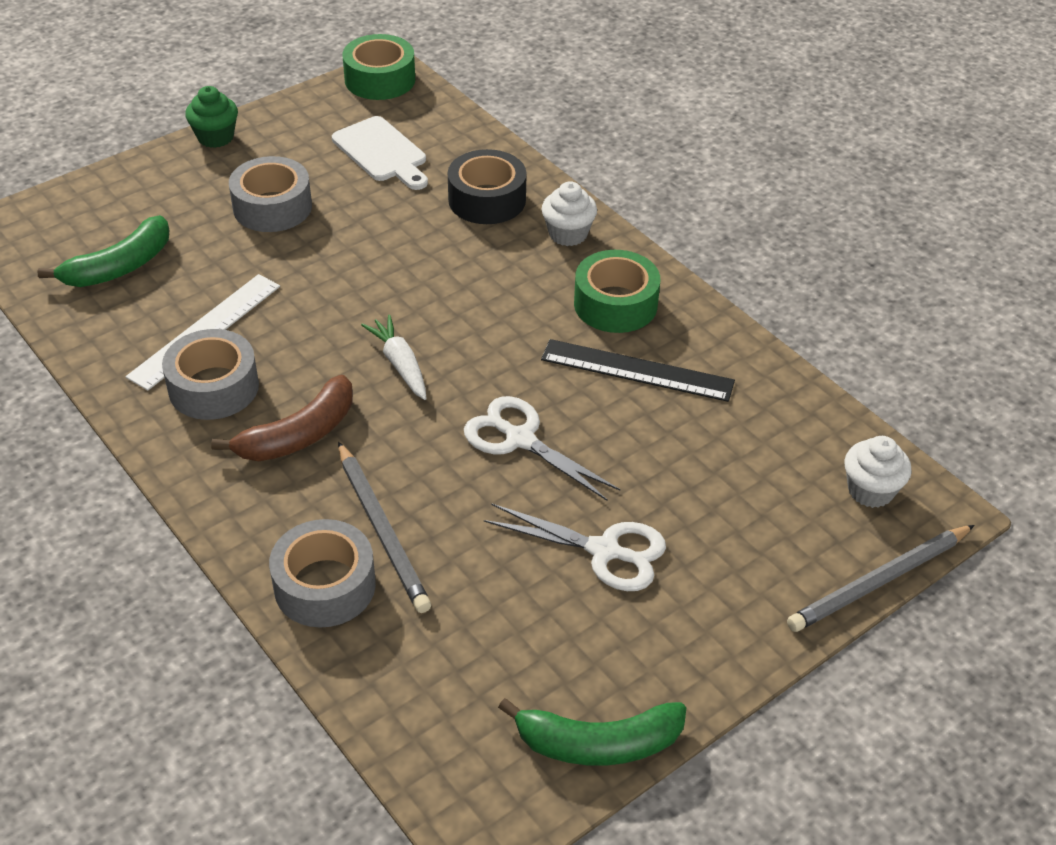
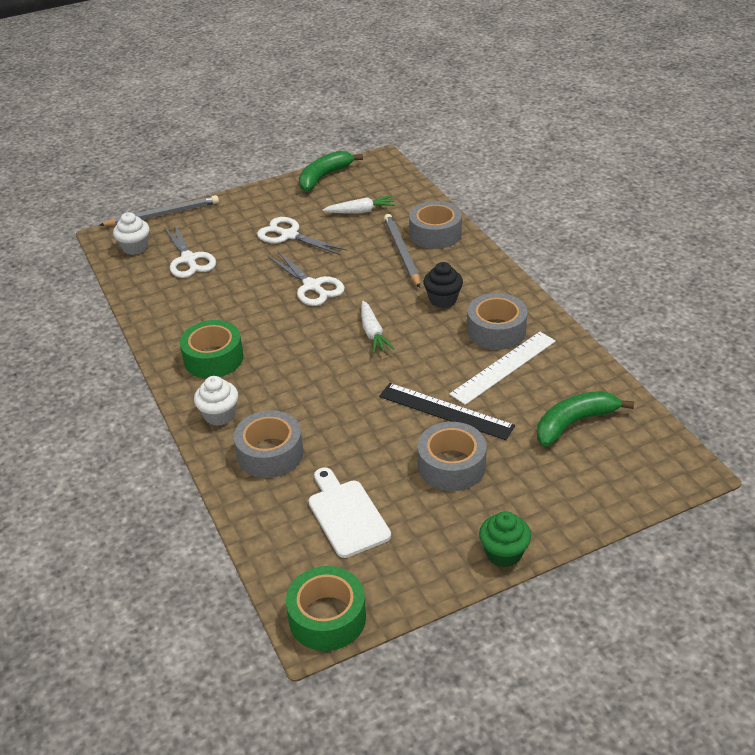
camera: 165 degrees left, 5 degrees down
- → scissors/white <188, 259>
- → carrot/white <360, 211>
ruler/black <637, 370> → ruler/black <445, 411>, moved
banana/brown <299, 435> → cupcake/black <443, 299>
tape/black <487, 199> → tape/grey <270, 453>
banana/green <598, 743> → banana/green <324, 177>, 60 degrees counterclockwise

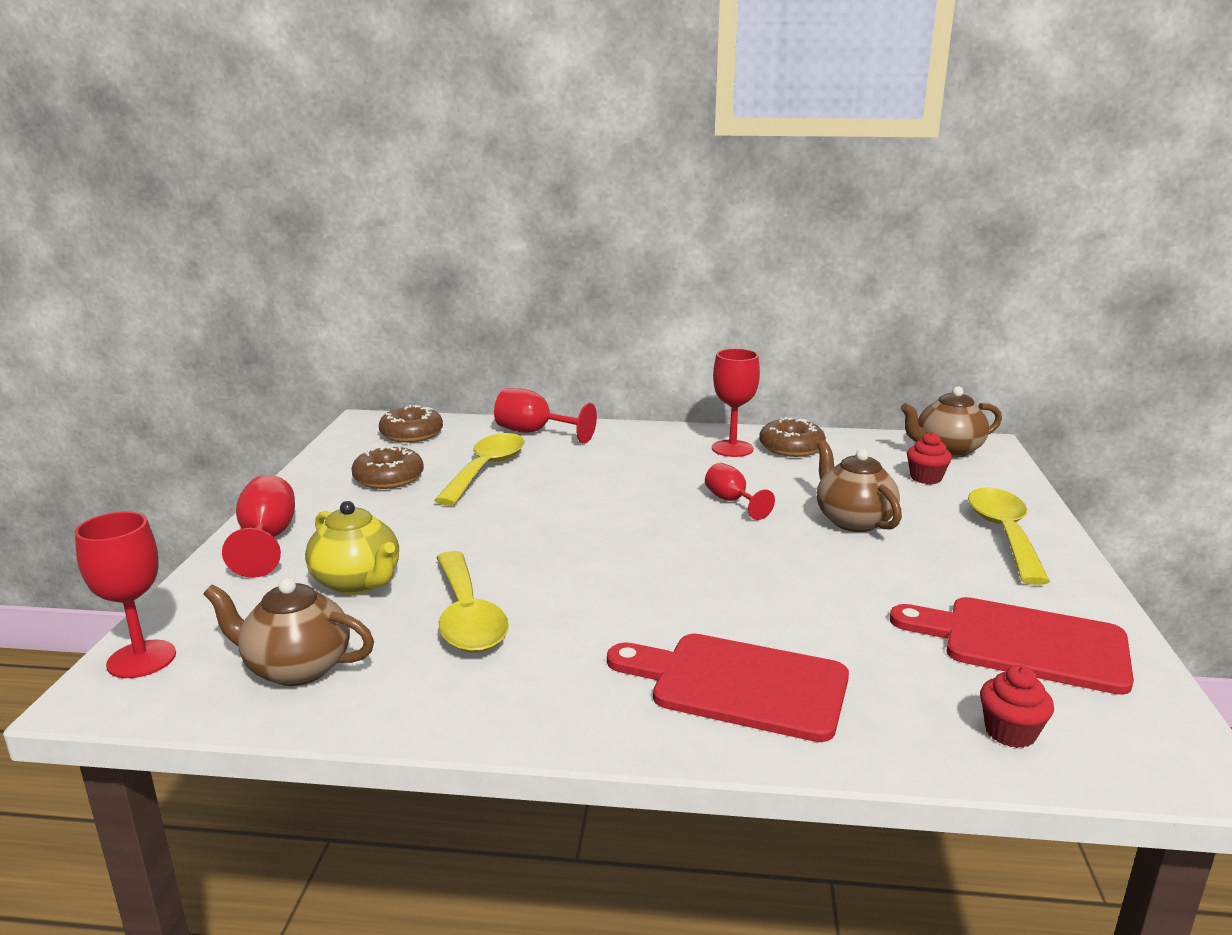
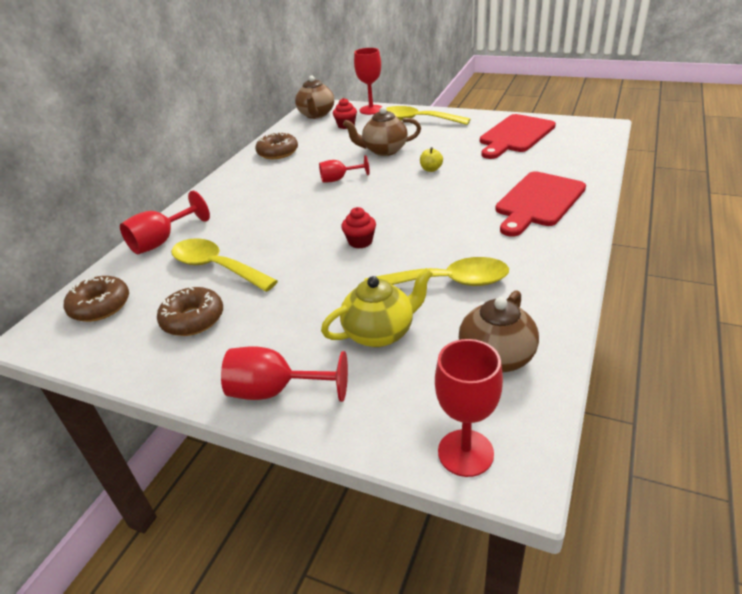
camera: 70 degrees left, 15 degrees up
- → apple/yellow <431, 169>
goblet/red <732, 448> → goblet/red <371, 110>, moved
cupcake/red <1010, 732> → cupcake/red <360, 242>, moved

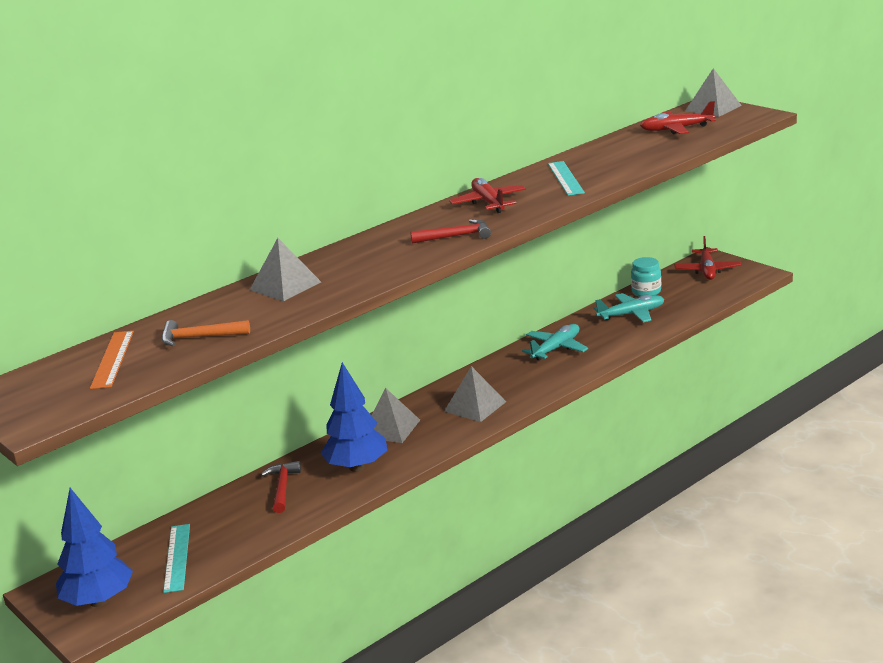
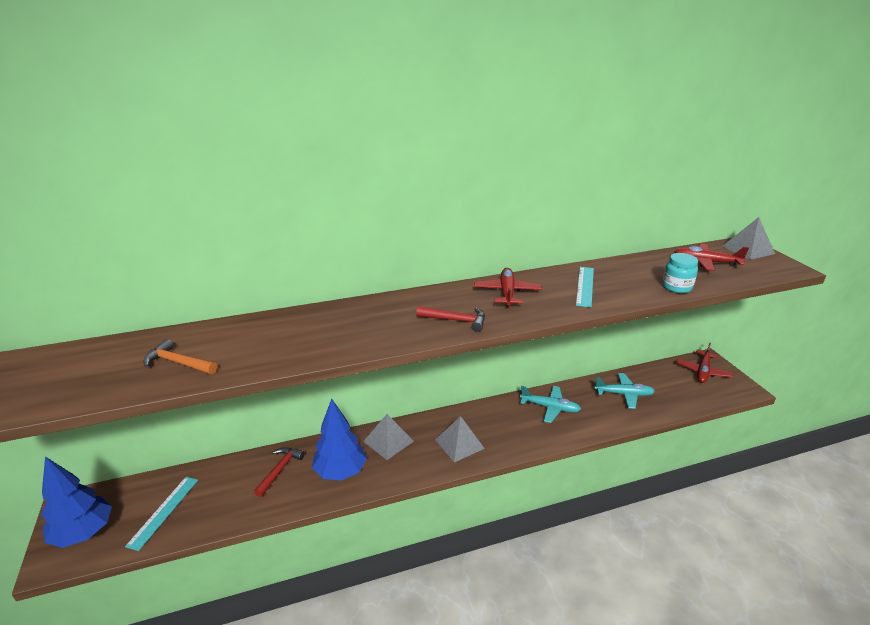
camera: 20 degrees right, 5 degrees up
ruler/orange <113, 359> → -
pyramid/grey <285, 286> → -
jar/turquoise <646, 292> → jar/turquoise <676, 287>, moved
plane/turquoise <556, 348> → plane/turquoise <550, 408>, 45 degrees clockwise

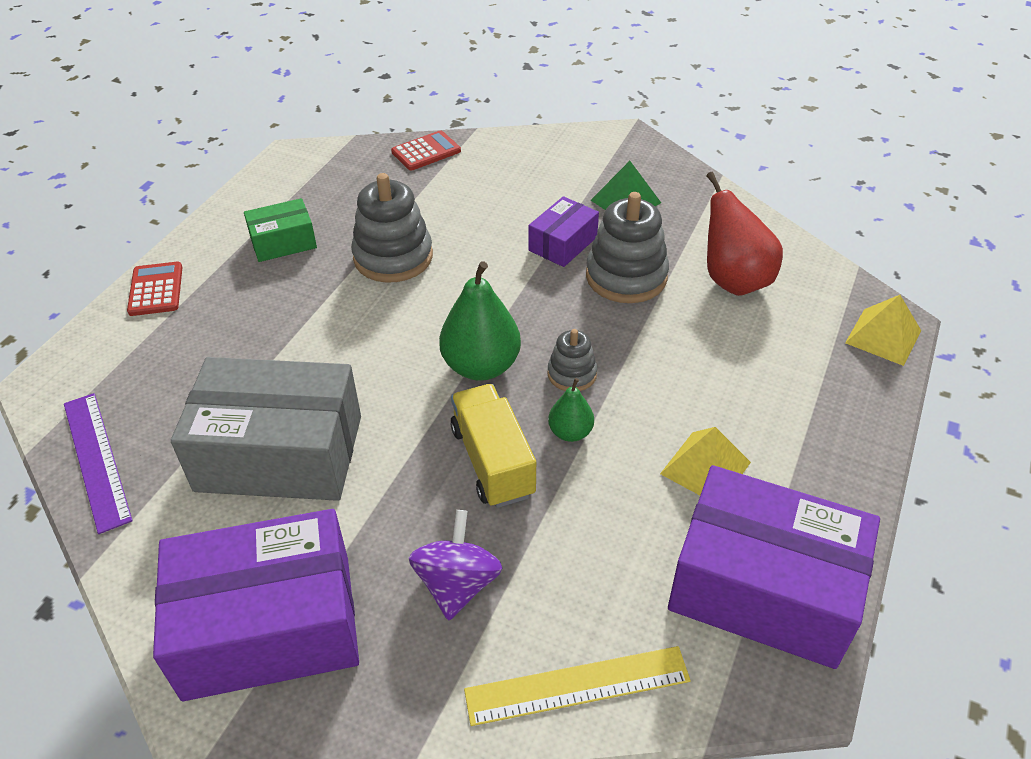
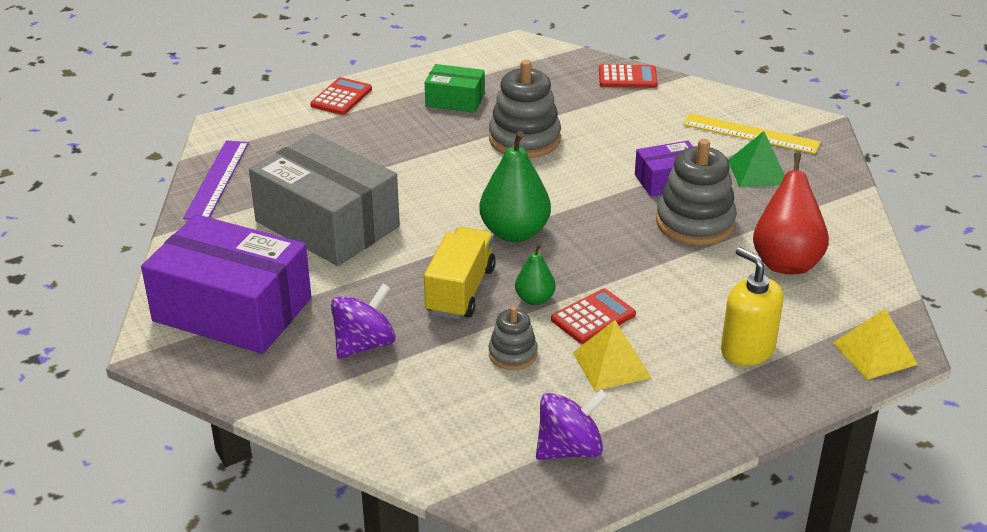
camera: 35 degrees right, 10 degrees down
- → calculator/red <593, 317>
- → soap dispenser/yellow <747, 350>
ruler/yellow <577, 685> → ruler/yellow <751, 133>, moved
stacking toy/grey <572, 374> → stacking toy/grey <513, 354>, moved
box/purple <763, 588> → spinning top/purple <569, 449>

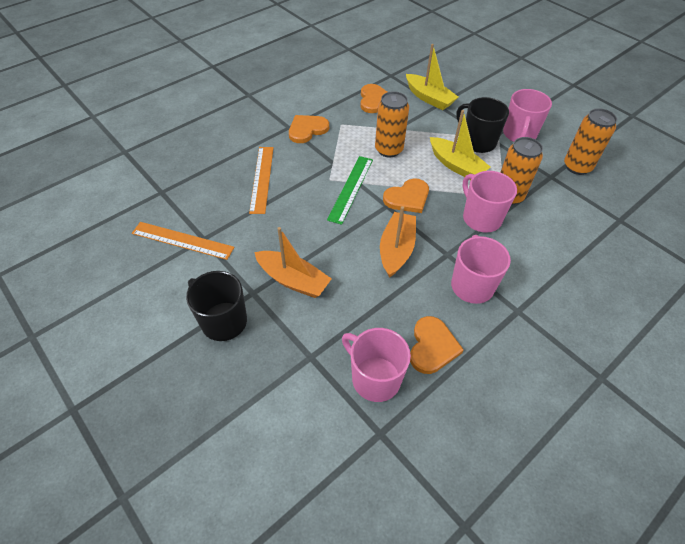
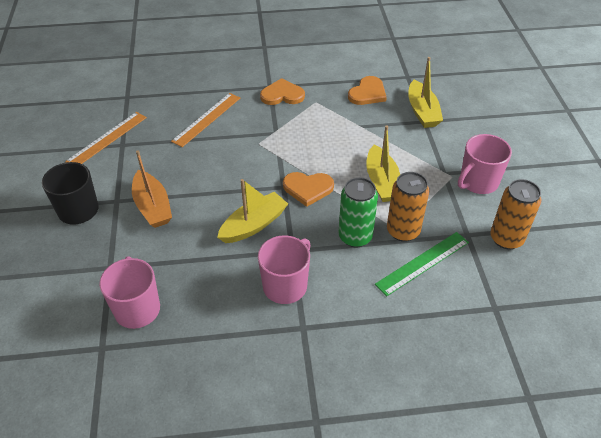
camera: 35 degrees right, 5 degrees down
can/orange <389, 150> → -
heart/orange <432, 346> → -
mug/black <477, 142> → -
ruler/green <351, 188> → ruler/green <422, 263>, moved
mug/pink <481, 218> → can/green <355, 237>
boat/orange <396, 250> → boat/yellow <253, 225>
ruler/orange <182, 240> → ruler/orange <107, 139>, 75 degrees clockwise

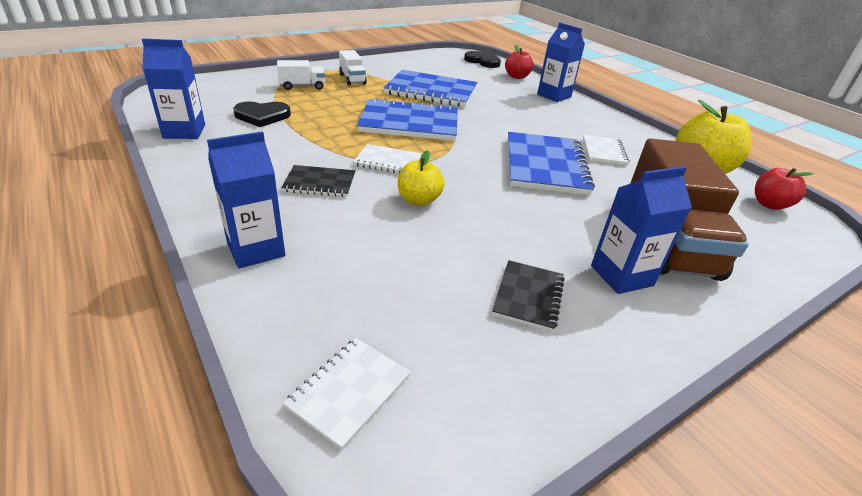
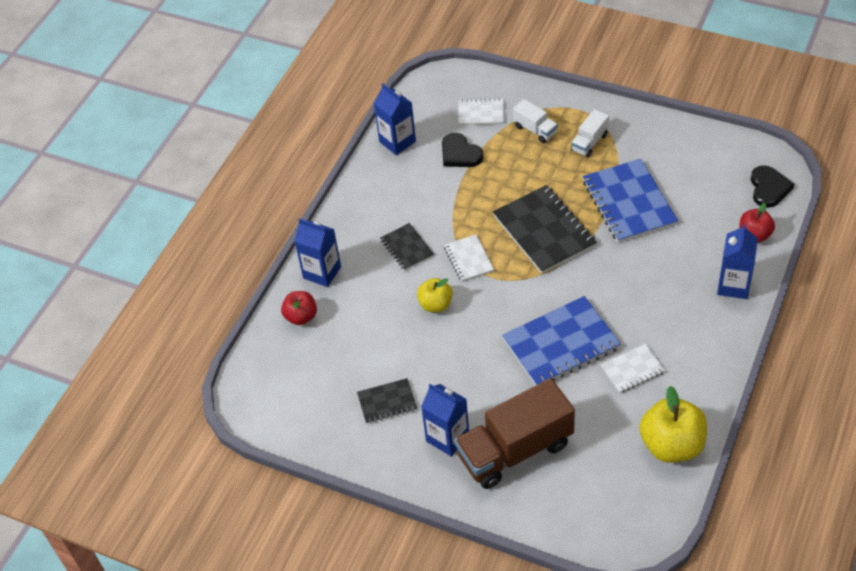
camera: 65 degrees right, 15 degrees up
notebook/white <349, 391> → notebook/white <481, 113>, moved
apple/red <769, 204> → apple/red <301, 317>, moved
notebook/blue <409, 123> → notebook/black <544, 231>

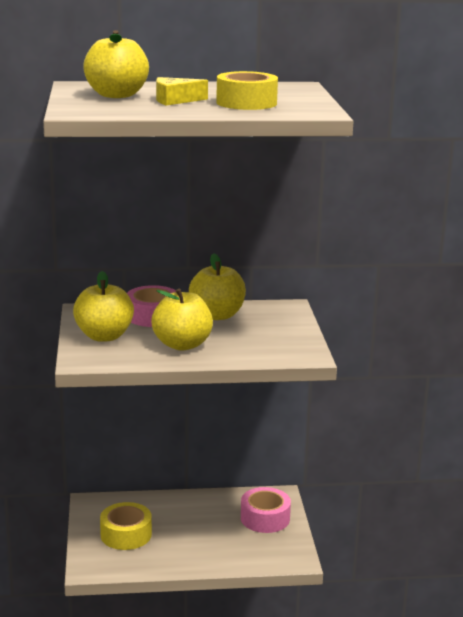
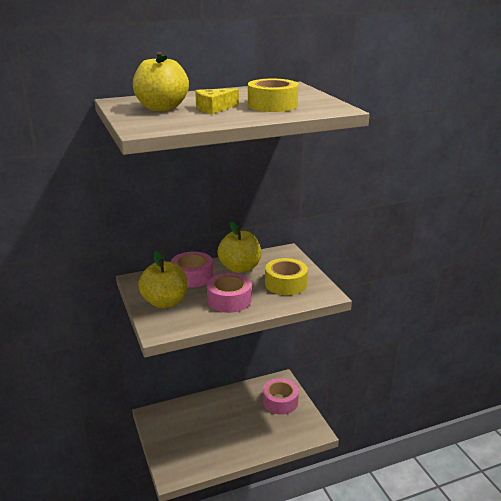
camera: 15 degrees left, 5 degrees up
tape/yellow <126, 534> → tape/yellow <285, 284>, moved
apple/yellow <182, 345> → tape/pink <229, 300>

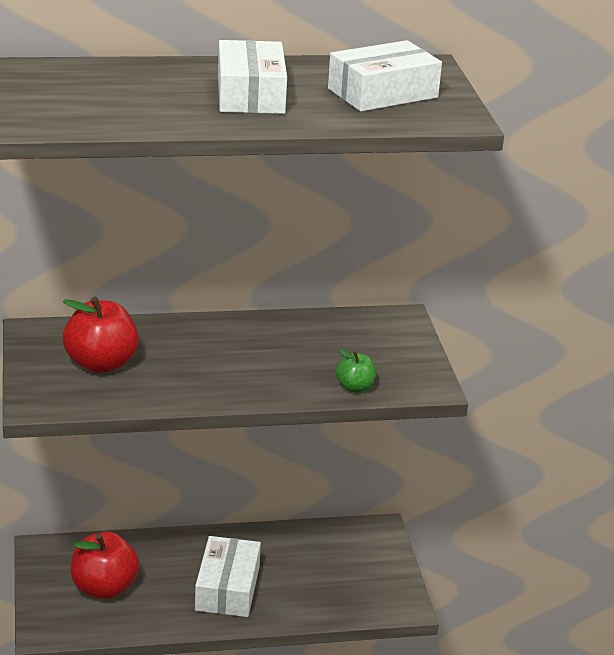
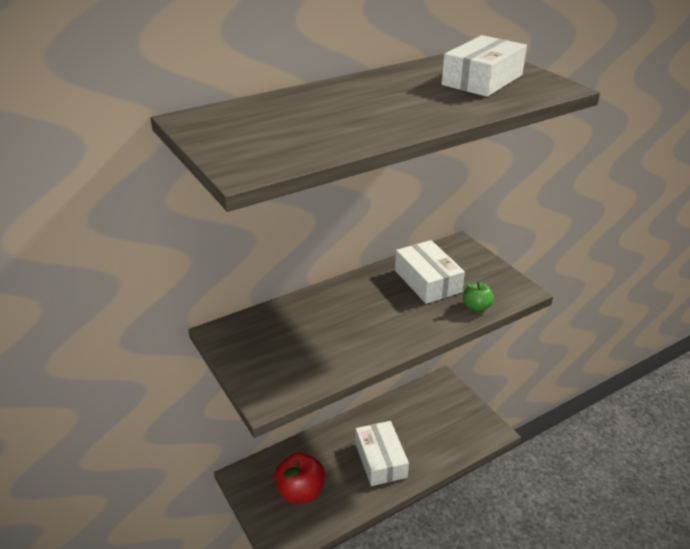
camera: 20 degrees left, 5 degrees up
apple/red <101, 364> → -
box/white <251, 94> → box/white <427, 281>, moved

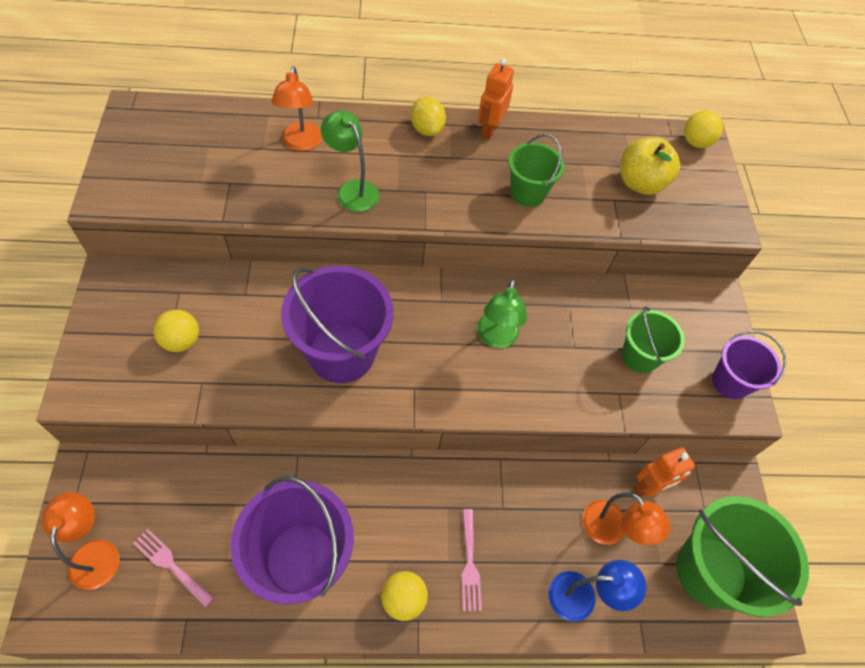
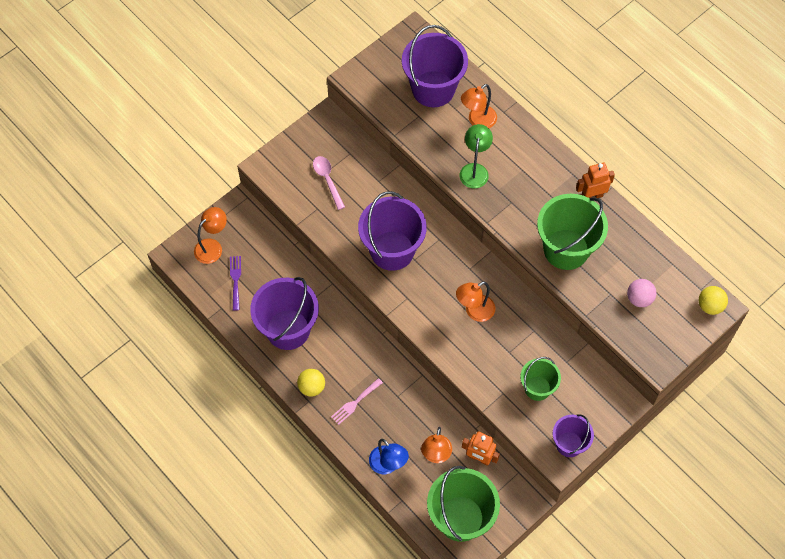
camera: 55 degrees right, 5 degrees up
lemon/yellow <427, 129> → -
- → bucket/purple <433, 89>
ball/yellow <181, 341> → spoon/pink <327, 180>
apple/yellow <640, 183> → ball/pink <639, 299>
fork/pink <171, 565> → fork/purple <235, 280>
lamp/green <496, 338> → lamp/orange <474, 311>
bucket/green <528, 193> → bucket/green <566, 249>, x1.75

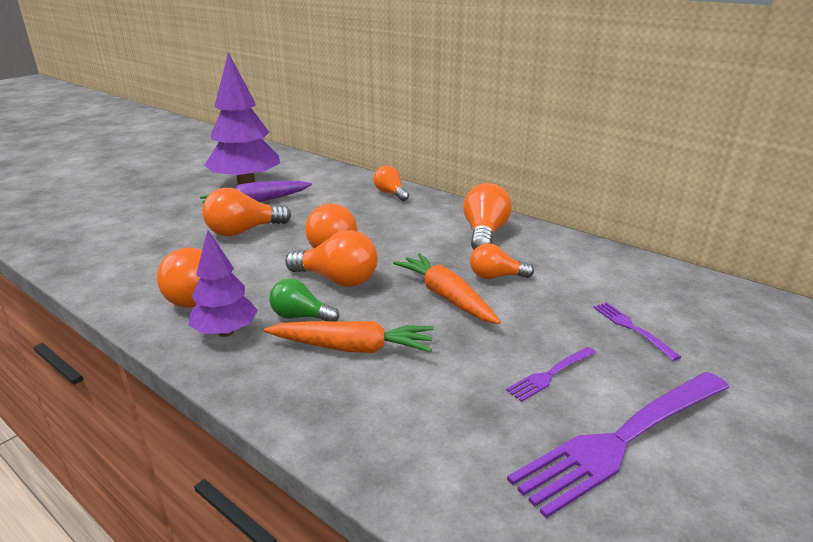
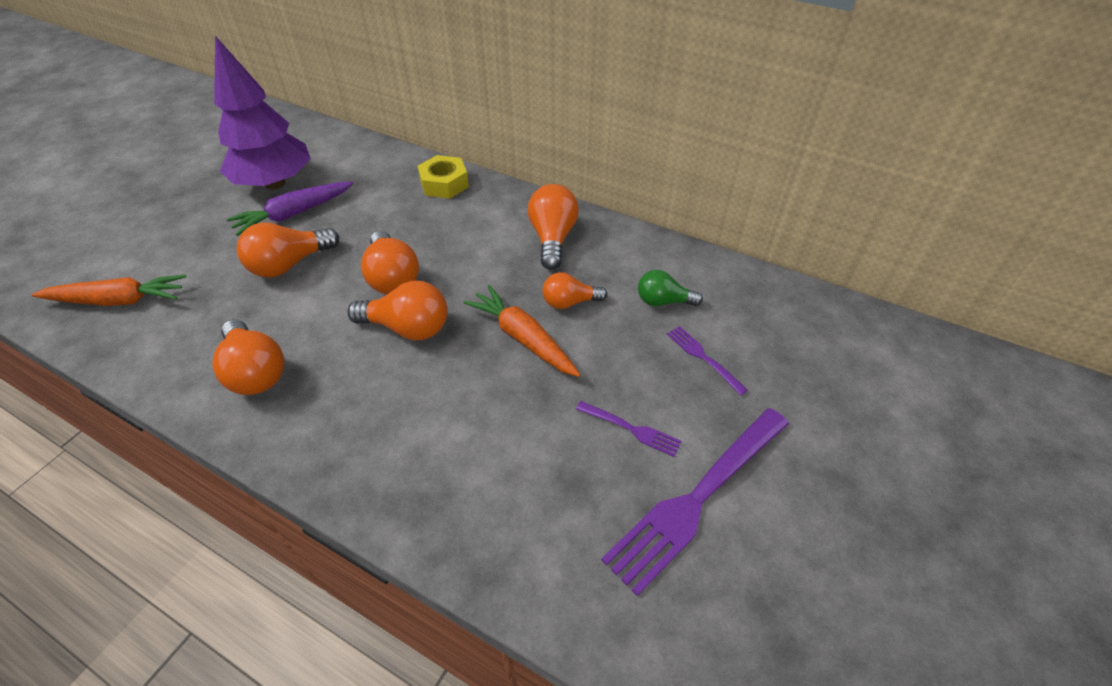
camera: 10 degrees left, 20 degrees up
tree/purple <226, 332> → -
carrot/orange <352, 348> → carrot/orange <118, 300>, moved
light bulb/green <300, 316> → light bulb/green <663, 301>, moved
light bulb/orange <390, 193> → nut/yellow <444, 184>
fork/purple <550, 374> → fork/purple <631, 429>, 105 degrees counterclockwise

